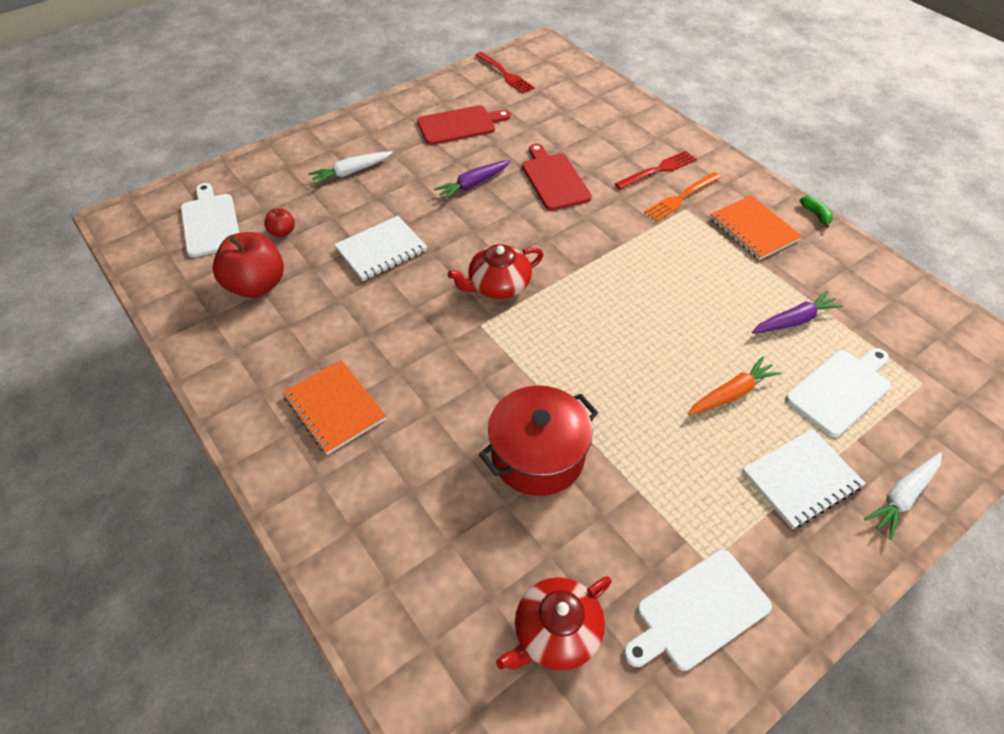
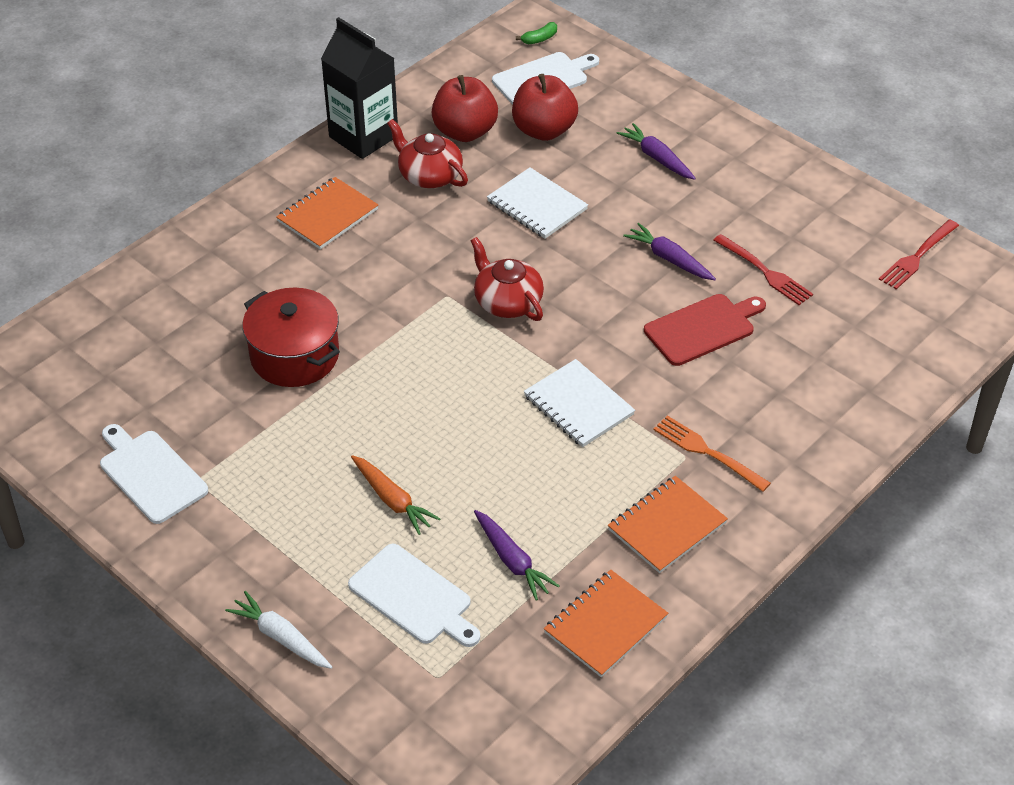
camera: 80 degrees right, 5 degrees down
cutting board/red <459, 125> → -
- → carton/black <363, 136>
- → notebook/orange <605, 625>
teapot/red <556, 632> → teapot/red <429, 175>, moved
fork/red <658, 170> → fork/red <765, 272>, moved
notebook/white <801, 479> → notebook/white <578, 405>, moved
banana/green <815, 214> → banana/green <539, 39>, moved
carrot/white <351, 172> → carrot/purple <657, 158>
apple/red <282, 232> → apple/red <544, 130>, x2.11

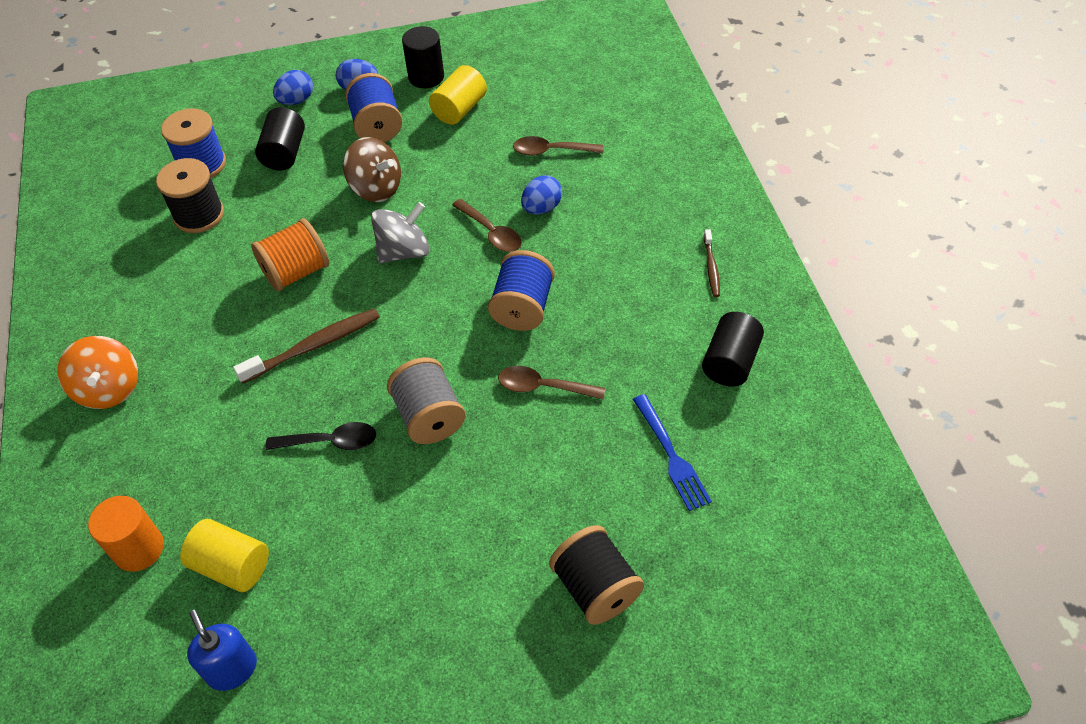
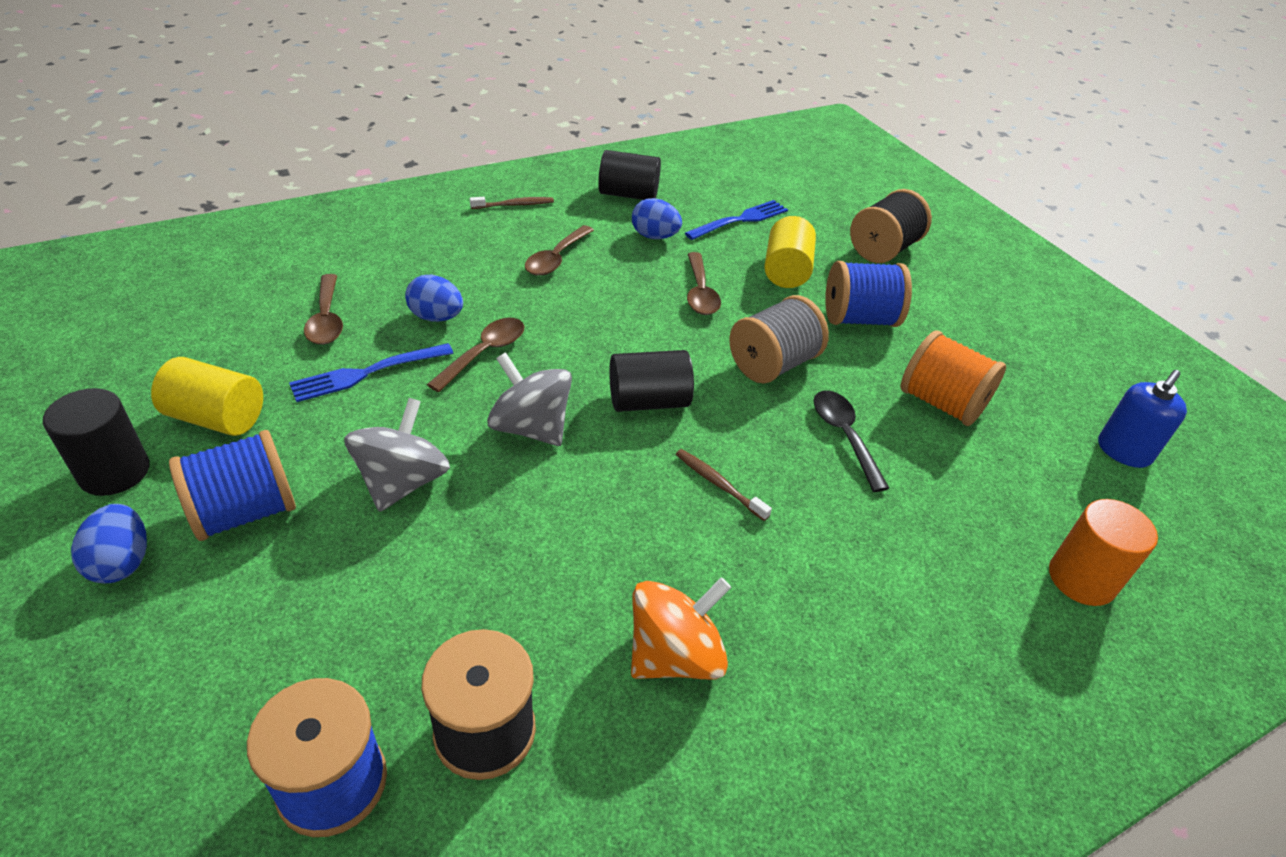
camera: 110 degrees left, 10 degrees down
- → fork/blue <367, 373>
- → spoon/brown <556, 258>
spinning top/orange <109, 389> → spinning top/orange <674, 655>, moved
cylinder/yellow <232, 565> → cylinder/yellow <786, 271>, moved
spool/orange <296, 272> → spool/orange <941, 403>, moved
cylinder/black <285, 153> → cylinder/black <648, 401>, moved
egg/blue <296, 101> → egg/blue <654, 236>, moved
spool/blue <522, 308> → spool/blue <859, 319>, moved
spinning top/brown <376, 188> → spinning top/grey <402, 482>
toothbrush/brown <314, 346> → toothbrush/brown <718, 484>, x0.56

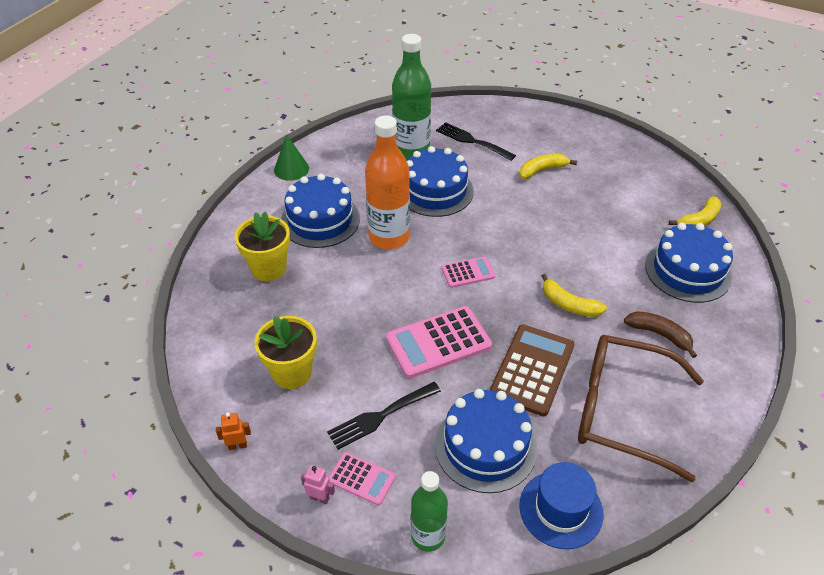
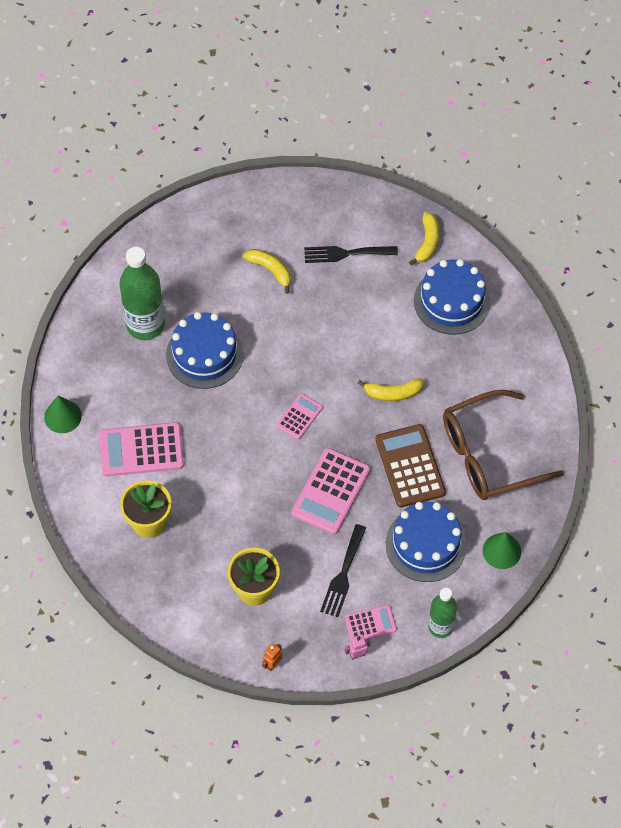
camera: 40 degrees left, 15 degrees up
bottle/orange <389, 237> → -
banana/brown <659, 334> → -
fork/black <472, 141> → fork/black <345, 253>, moved
cake/blue <320, 220> → calculator/pink <141, 450>
hat/blue <561, 509> → cone/green <501, 551>
banana/yellow <542, 170> → banana/yellow <270, 270>, 105 degrees clockwise

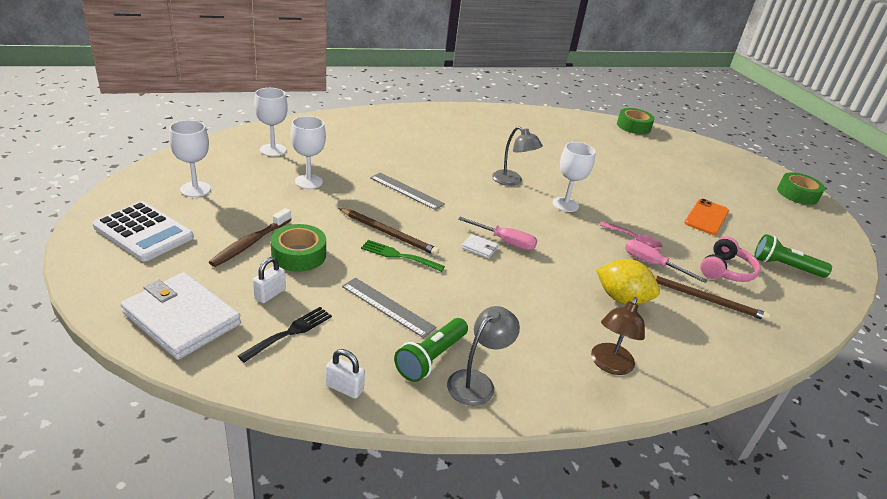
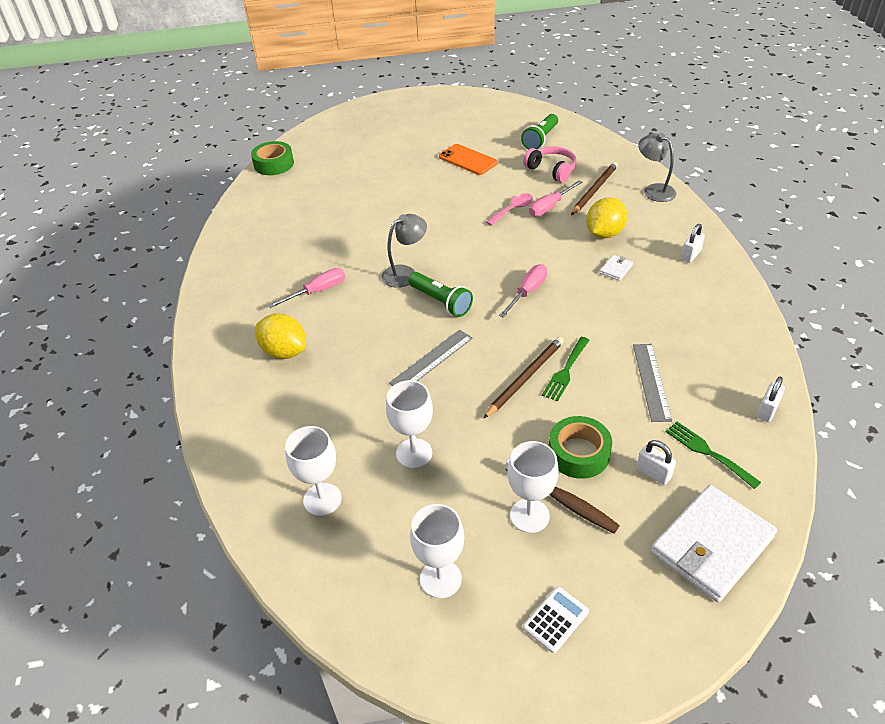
camera: 75 degrees left, 10 degrees up
tape/green <797, 194> → -
- → lemon/yellow <284, 352>
- → screwdriver/pink <317, 291>
flashlight/green <431, 358> → flashlight/green <441, 302>, moved
lamp/grey <477, 382> → lamp/grey <654, 190>, moved
wallet/white <479, 248> → wallet/white <616, 269>, moved
goblet/white <565, 204> → goblet/white <529, 516>, moved
lamp/brown <609, 365> → padlock/white <690, 255>
fork/black <290, 332> → fork/green <707, 452>
ruler/grey <387, 307> → ruler/grey <651, 381>, 45 degrees counterclockwise
calculator/white <143, 232> → calculator/white <556, 619>, x0.52

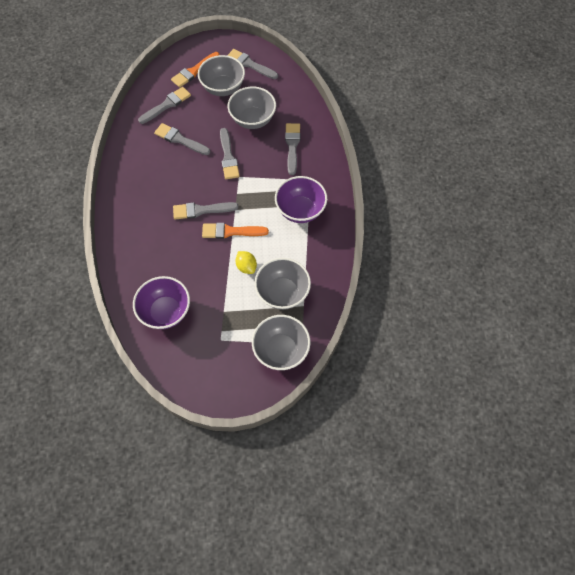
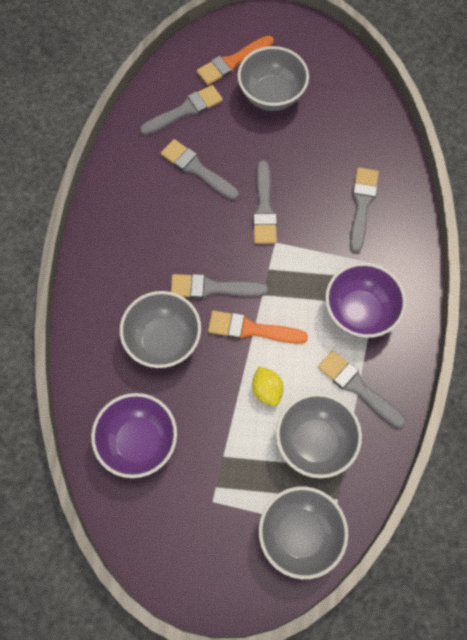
camera: 10 degrees right, 5 degrees up
brush/grey <250, 64> → brush/grey <357, 387>, moved
bowl/grey <252, 120> → bowl/grey <163, 340>, moved

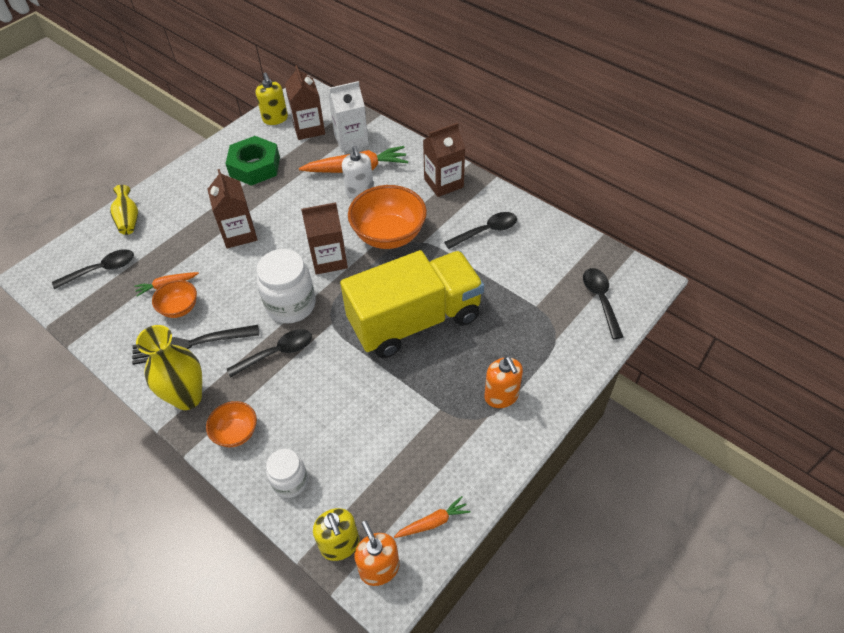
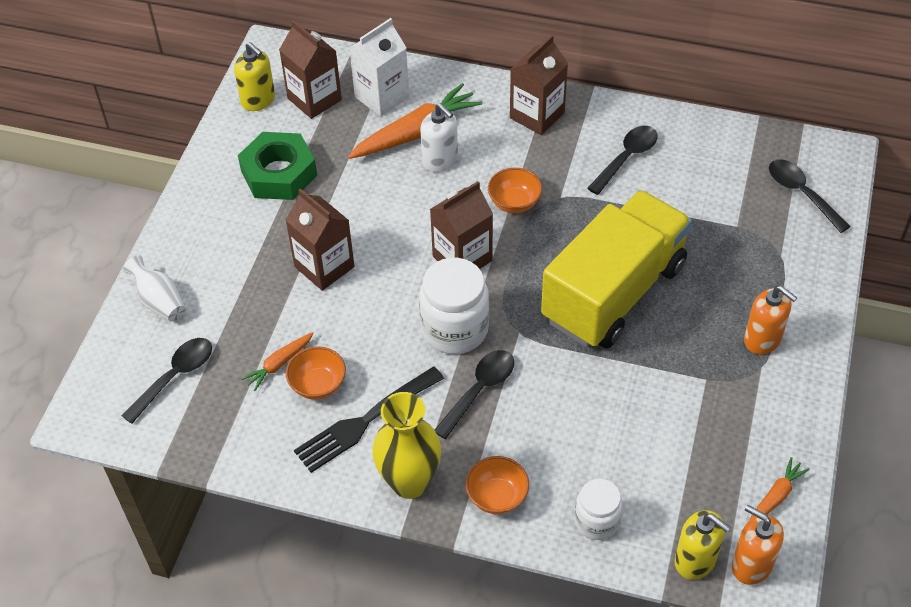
camera: 25 degrees left, 0 degrees up
vase/yellow <128, 219> → vase/white <159, 301>
bowl/orange <389, 235> → bowl/orange <514, 203>, x0.53

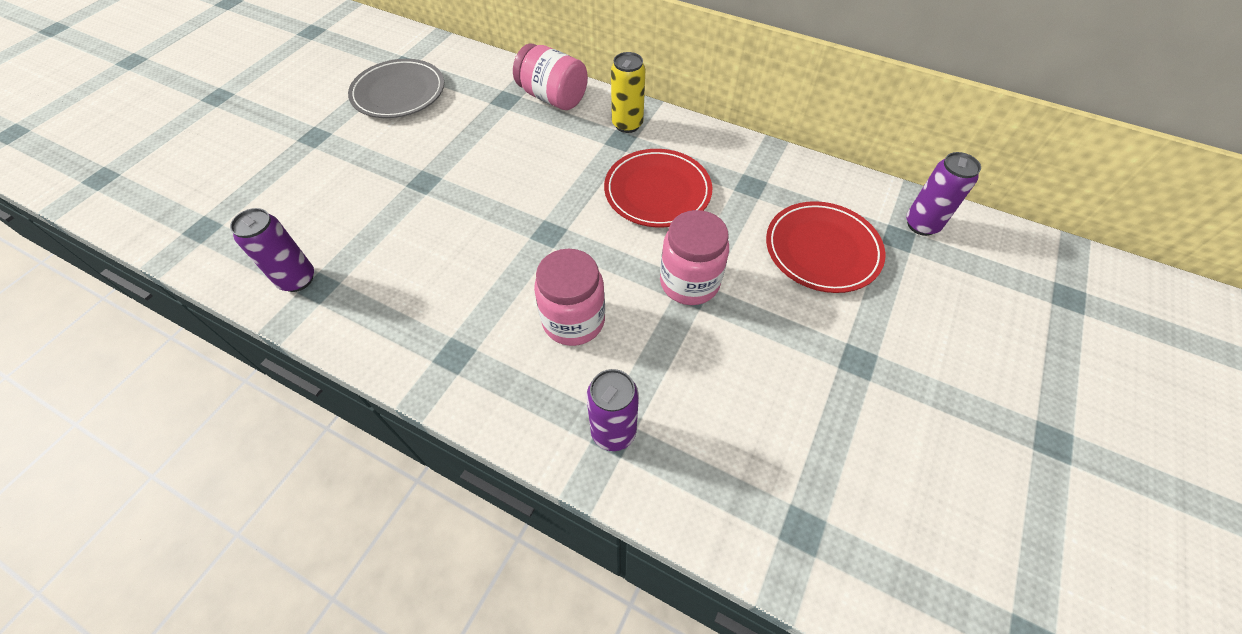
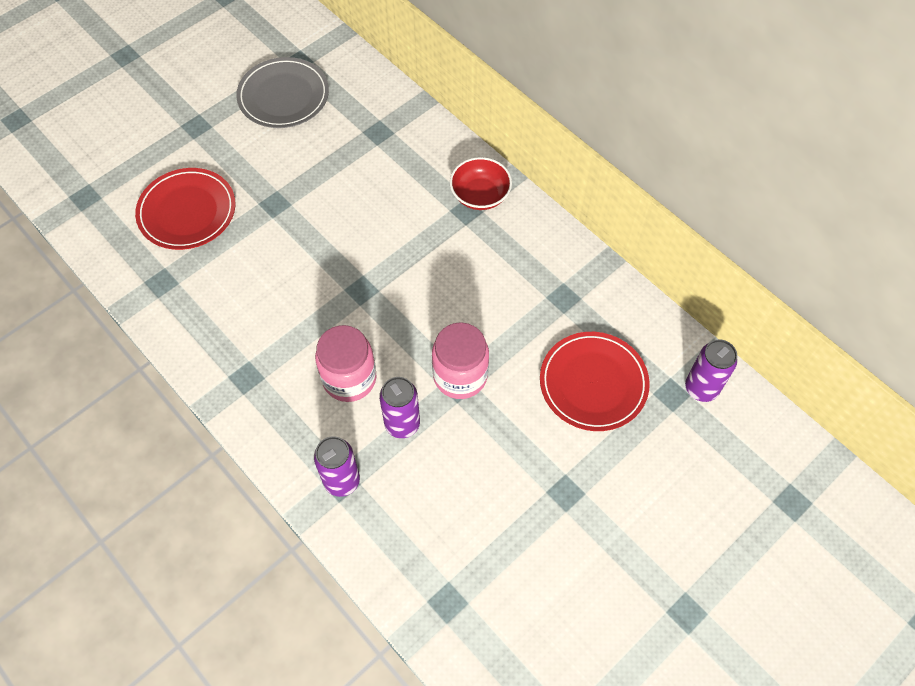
camera: 20 degrees right, 5 degrees up
jar/pink <553, 97> → -
can/purple <297, 279> → can/purple <402, 424>, moved
plate/red <657, 191> → plate/red <187, 211>, moved
can/yellow <627, 124> → bowl/red <480, 195>

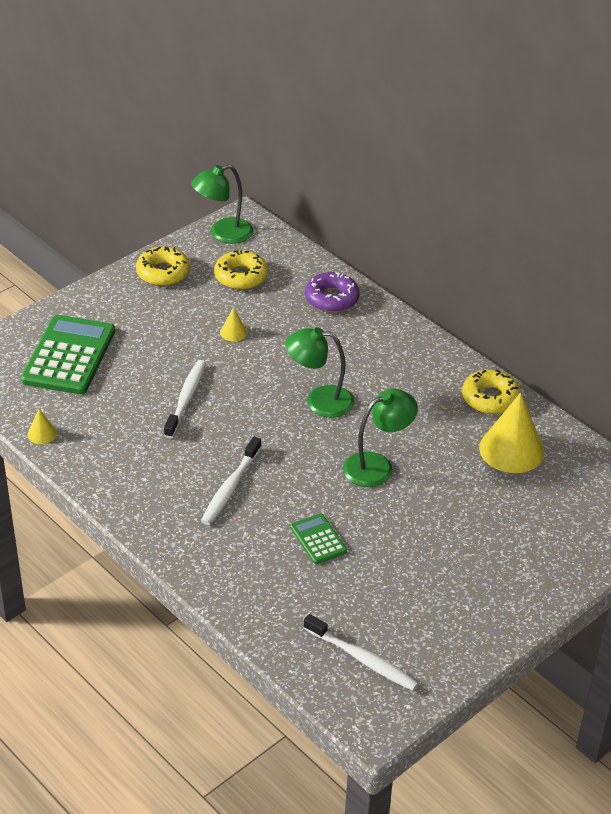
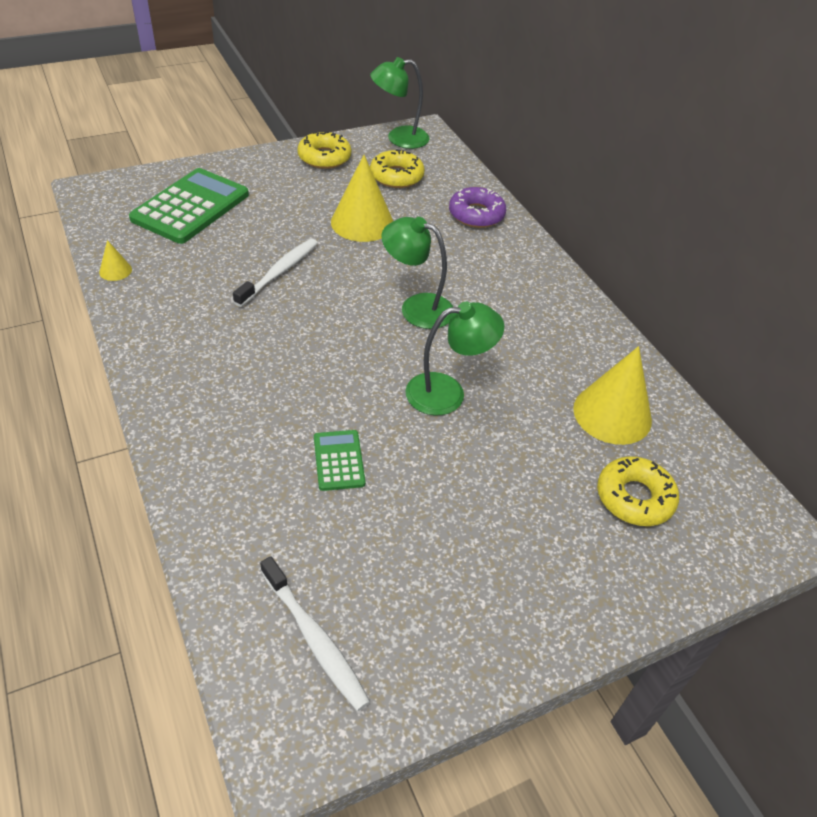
camera: 15 degrees right, 5 degrees up
toothbrush/white <230, 487> → -
donut/yellow <490, 398> → donut/yellow <634, 497>, moved
cone/yellow <233, 332> → cone/yellow <362, 222>, x2.22

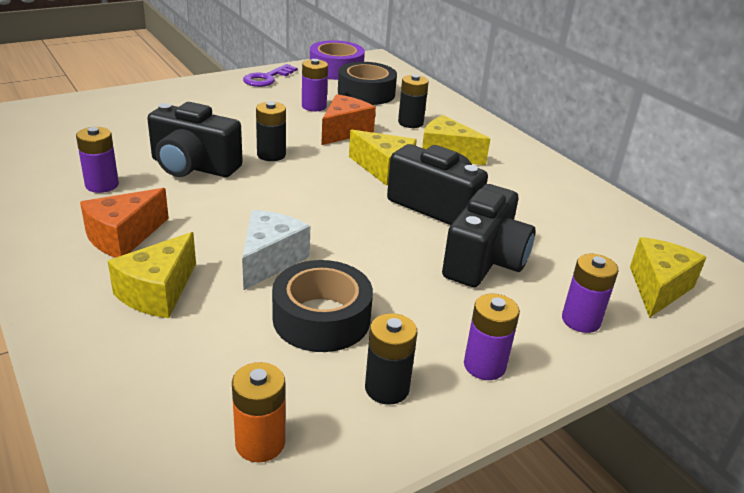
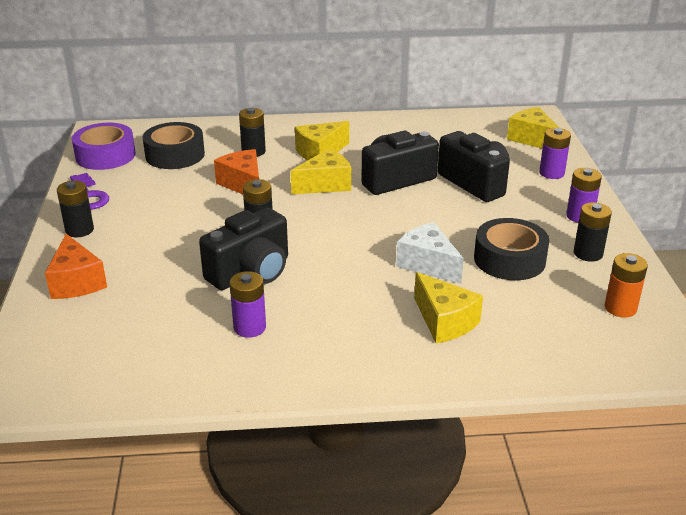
camera: 60 degrees left, 0 degrees up
battery/purple <314, 106> → -
- → battery/black <79, 230>
cheese/orange <123, 237> → cheese/orange <76, 282>, moved

